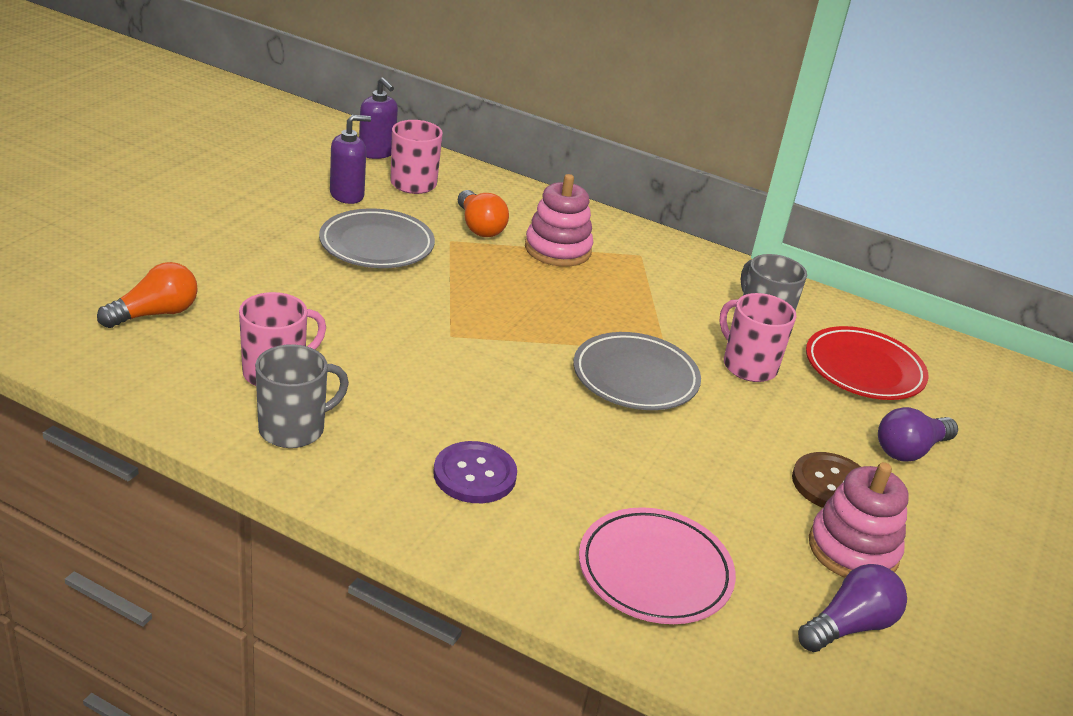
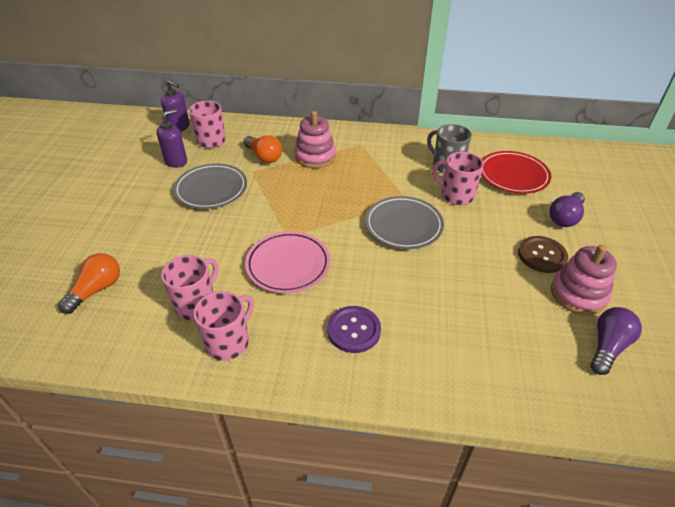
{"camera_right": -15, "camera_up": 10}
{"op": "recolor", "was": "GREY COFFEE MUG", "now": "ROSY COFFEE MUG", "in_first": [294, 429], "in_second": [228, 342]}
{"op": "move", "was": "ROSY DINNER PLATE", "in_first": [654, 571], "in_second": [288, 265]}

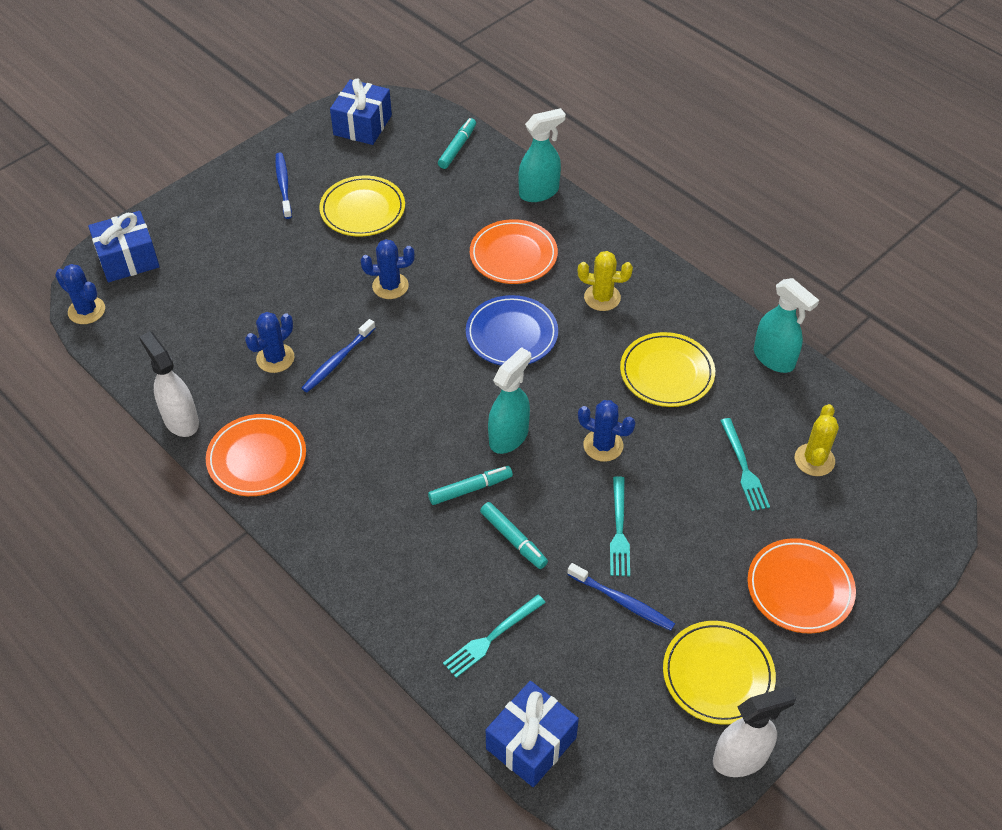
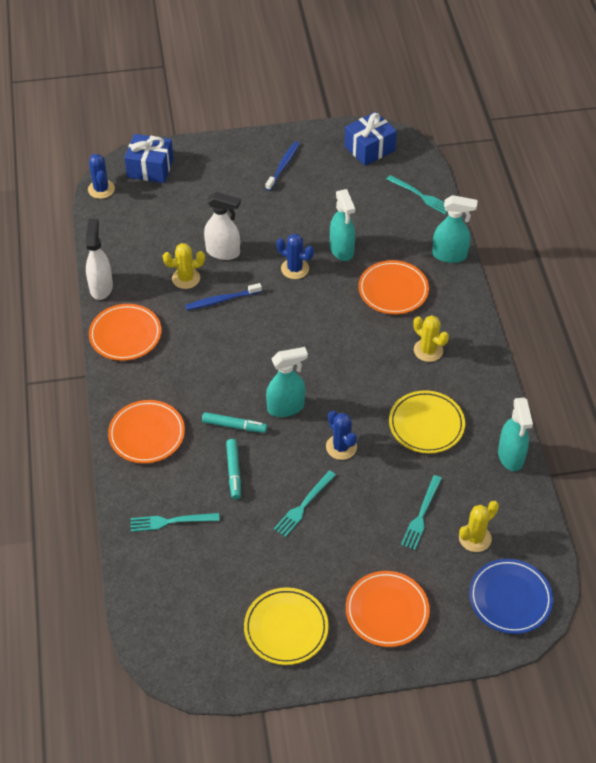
{"camera_right": 35, "camera_up": 0}
{"op": "recolor", "was": "BLUE SAGUARO CACTUS", "now": "GOLDEN SAGUARO CACTUS", "in_first": [275, 358], "in_second": [186, 278]}
{"op": "delete", "was": "GOLDEN DINNER PLATE", "in_first": [362, 210]}
{"op": "replace", "was": "TEAL MARKER PEN", "now": "TEAL DINNER FORK", "in_first": [457, 148], "in_second": [420, 195]}
{"op": "move", "was": "BLUE DINNER PLATE", "in_first": [511, 334], "in_second": [510, 598]}
{"op": "delete", "was": "BLUE PRESENT", "in_first": [531, 743]}
{"op": "delete", "was": "BLUE TOOTH BRUSH", "in_first": [622, 601]}
{"op": "move", "was": "WHITE SPRAY BOTTLE", "in_first": [740, 758], "in_second": [223, 252]}
{"op": "insert", "now": "ORANGE-COLOURED DINNER PLATE", "in_second": [147, 434]}
{"op": "insert", "now": "TEAL SPRAY BOTTLE", "in_second": [342, 250]}

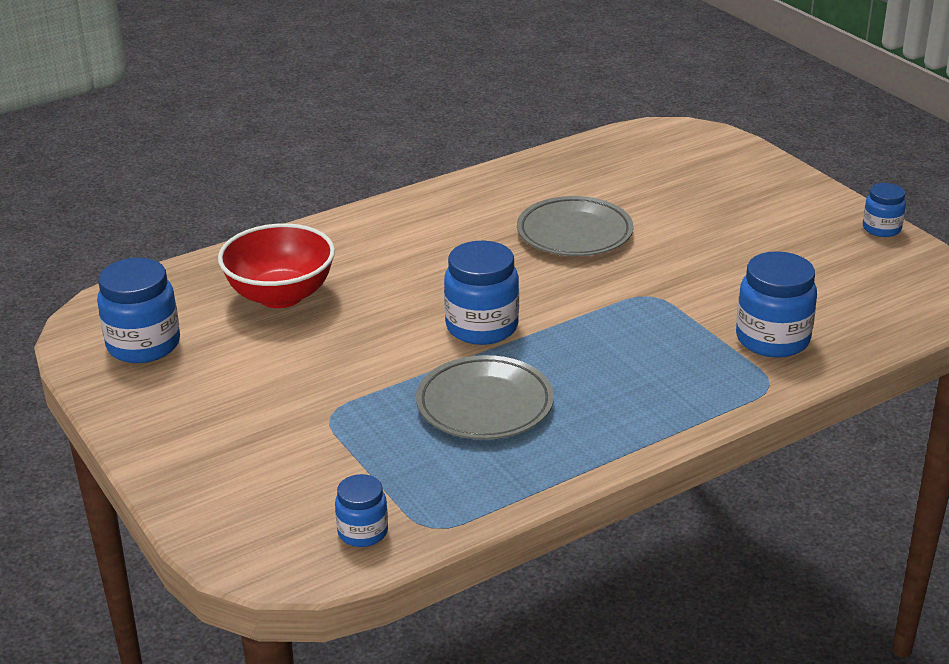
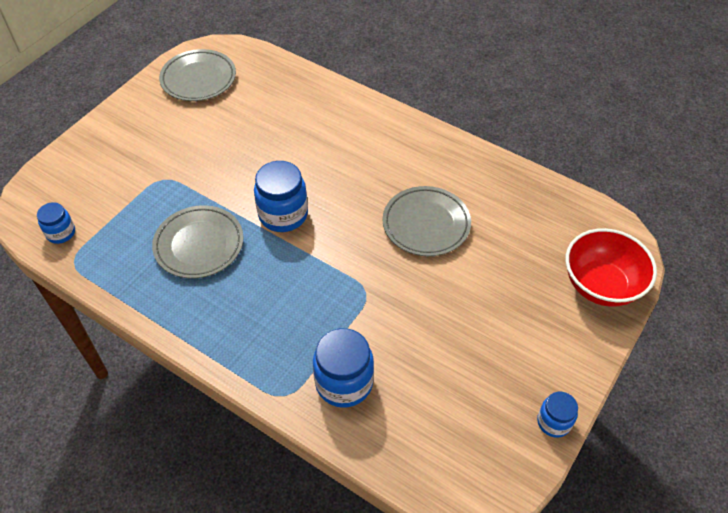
{"camera_right": 65, "camera_up": 20}
{"op": "replace", "was": "BLUE JAR", "now": "GREY DINNER PLATE", "in_first": [143, 345], "in_second": [198, 79]}
{"op": "move", "was": "RED BOWL", "in_first": [280, 295], "in_second": [601, 285]}

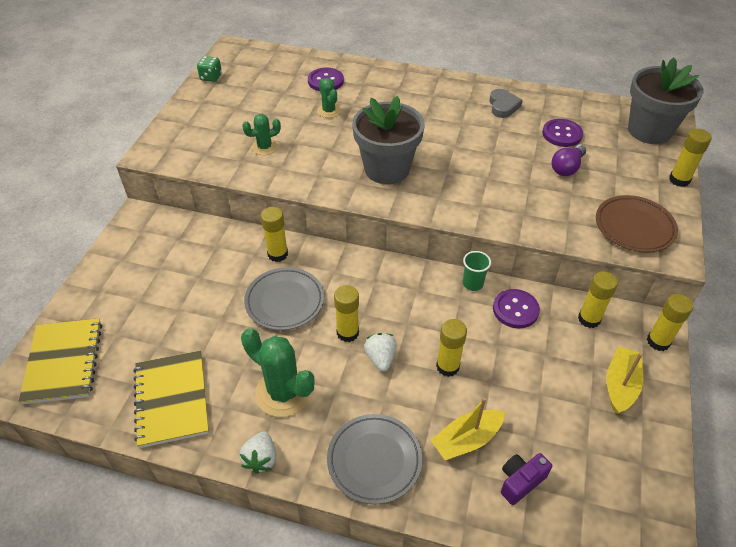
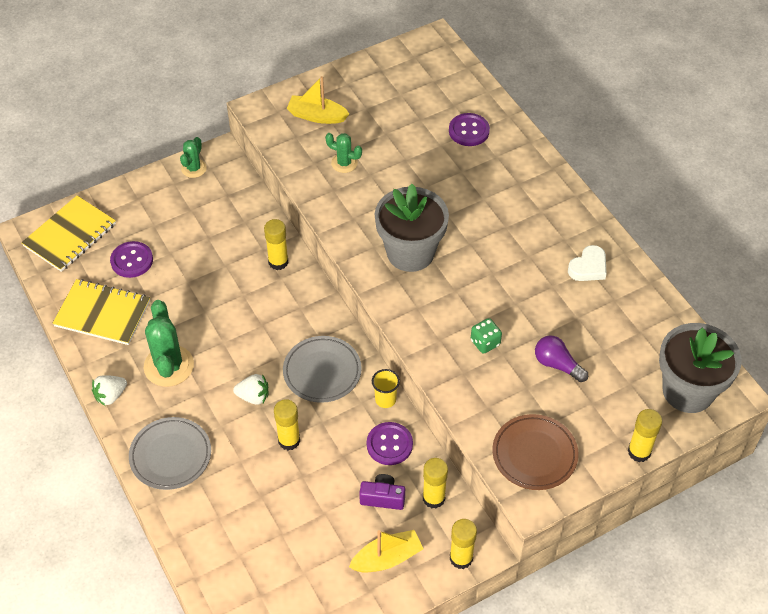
{"camera_right": 45, "camera_up": 5}
{"op": "rotate", "was": "GOLDEN EXERCISE BOOK", "in_first": [172, 399], "in_second": [102, 314], "clockwise": 75}
{"op": "move", "was": "LEAF-GREEN GAME DIE", "in_first": [211, 77], "in_second": [485, 343]}
{"op": "move", "was": "GREY DINNER PLATE", "in_first": [284, 301], "in_second": [322, 372]}
{"op": "move", "was": "LEAF-GREEN SAGUARO CACTUS", "in_first": [329, 111], "in_second": [194, 168]}
{"op": "delete", "was": "GOLDEN GLUE", "in_first": [347, 333]}
{"op": "rotate", "was": "WHITE BERRY", "in_first": [380, 358], "in_second": [253, 396], "clockwise": 60}
{"op": "move", "was": "GOLDEN TOY BOAT", "in_first": [466, 440], "in_second": [317, 116]}
{"op": "recolor", "was": "LEAF-GREEN TUMBLER", "now": "GOLDEN TUMBLER", "in_first": [472, 284], "in_second": [385, 399]}
{"op": "recolor", "was": "GREY HEART", "now": "WHITE HEART", "in_first": [503, 106], "in_second": [588, 267]}
{"op": "move", "was": "VIOLET PHOTO CAMERA", "in_first": [520, 481], "in_second": [382, 498]}
{"op": "move", "was": "VIOLET SEWING BUTTON", "in_first": [562, 134], "in_second": [132, 260]}
{"op": "rotate", "was": "VIOLET LIGHTBULB", "in_first": [567, 168], "in_second": [557, 364], "clockwise": 45}

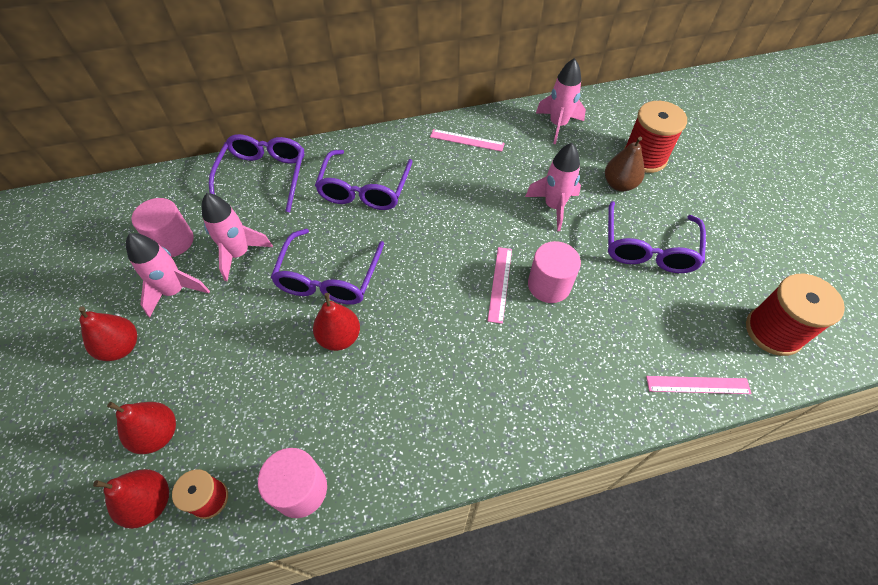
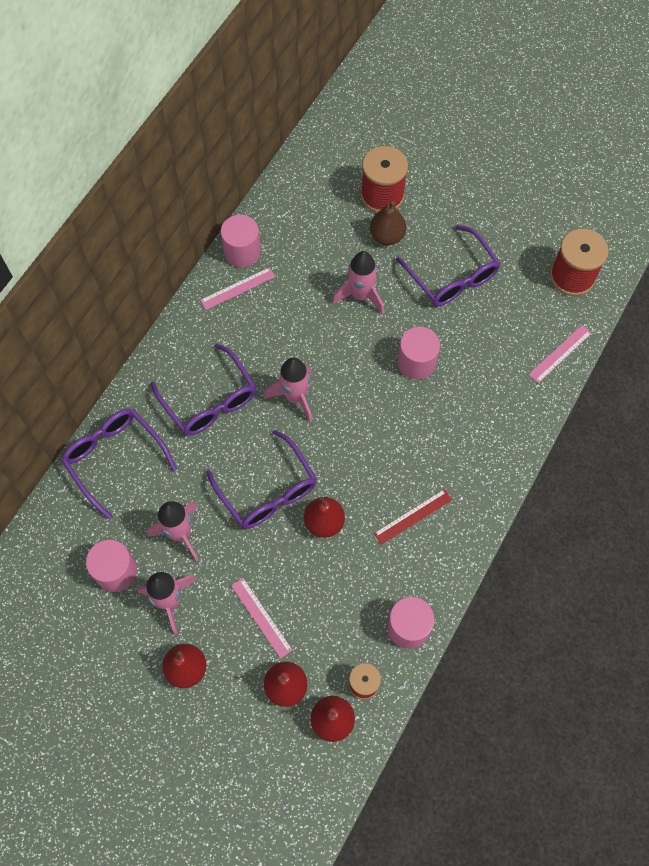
{"camera_right": -45, "camera_up": 10}
{"op": "move", "was": "ROSY STRAIGHTEDGE", "in_first": [500, 284], "in_second": [261, 617]}
{"op": "move", "was": "ROSY ROCKET", "in_first": [558, 125], "in_second": [295, 397]}
{"op": "insert", "now": "ROSY SOLID CYLINDER", "in_second": [242, 252]}
{"op": "insert", "now": "RED STRAIGHTEDGE", "in_second": [413, 516]}

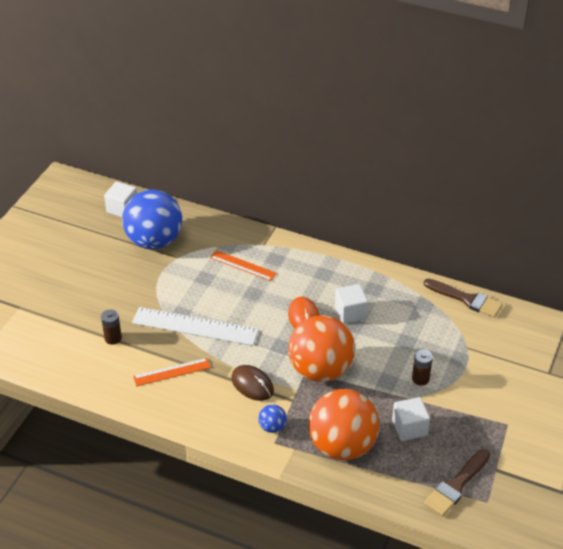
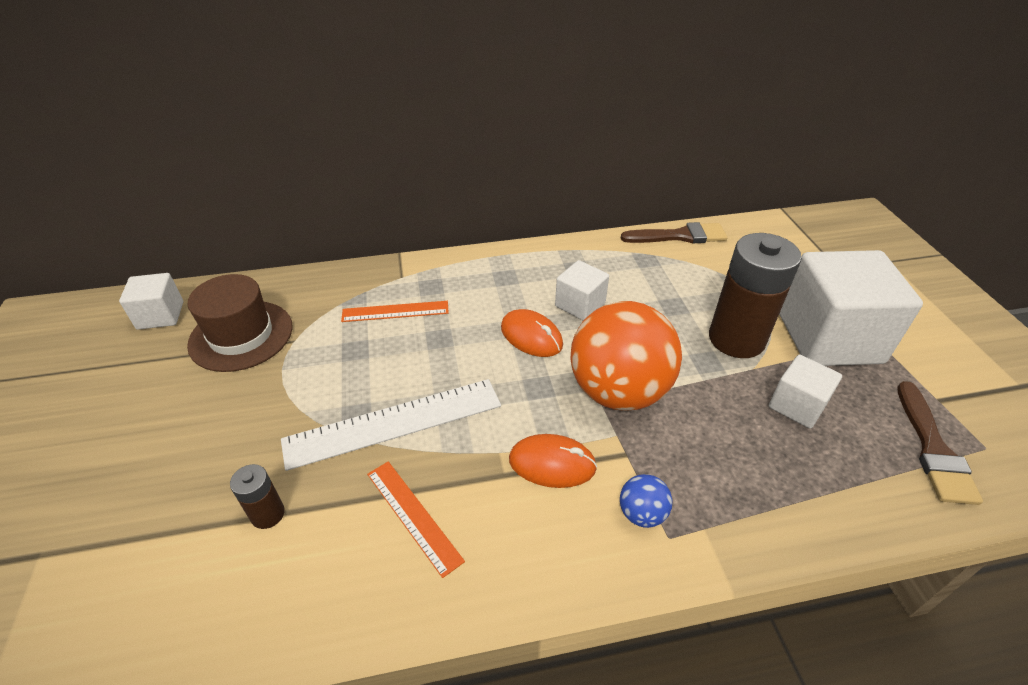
{"camera_right": -35, "camera_up": 0}
{"op": "replace", "was": "BLUE PLAY BALL", "now": "RUSSET HAT", "in_first": [154, 241], "in_second": [241, 335]}
{"op": "rotate", "was": "ORANGE-COLOURED STRAIGHTEDGE", "in_first": [172, 372], "in_second": [413, 515], "clockwise": -75}
{"op": "recolor", "was": "RUSSET PC MOUSE", "now": "ORANGE-COLOURED PC MOUSE", "in_first": [252, 385], "in_second": [552, 464]}
{"op": "delete", "was": "ORANGE-COLOURED PLAY BALL", "in_first": [342, 446]}
{"op": "resize", "was": "RUSSET BATTERY", "in_first": [420, 379], "in_second": [736, 339], "ratio": 2.19}
{"op": "insert", "now": "WHITE BLOCK", "in_second": [829, 338]}

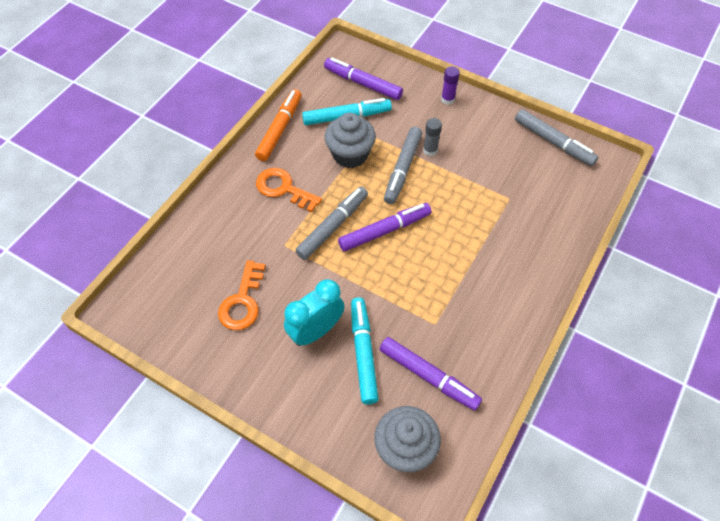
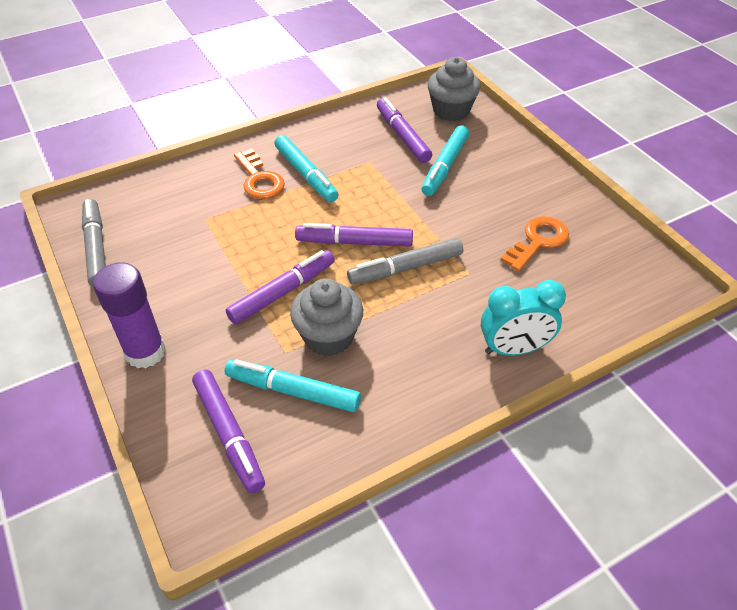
{"camera_right": -150, "camera_up": -10}
{"op": "delete", "was": "ORANGE-COLOURED MARKER PEN", "in_first": [280, 129]}
{"op": "move", "was": "ORANGE-COLOURED DOOR KEY", "in_first": [283, 189], "in_second": [259, 179]}
{"op": "move", "was": "TEAL CLOCK", "in_first": [316, 331], "in_second": [514, 349]}
{"op": "recolor", "was": "GREY MARKER PEN", "now": "VIOLET MARKER PEN", "in_first": [402, 169], "in_second": [283, 292]}
{"op": "delete", "was": "GREY GLUE", "in_first": [430, 150]}
{"op": "resize", "was": "VIOLET GLUE", "in_first": [447, 99], "in_second": [145, 352], "ratio": 1.89}
{"op": "insert", "now": "TEAL MARKER PEN", "in_second": [306, 175]}

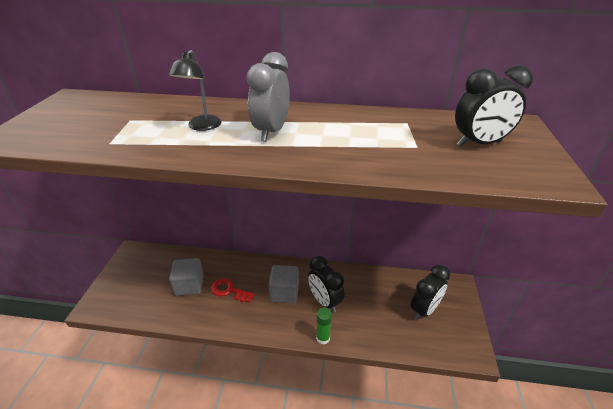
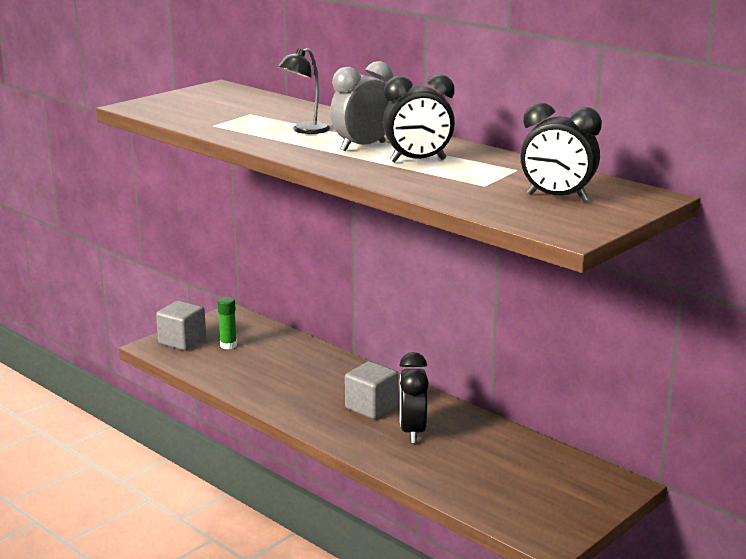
{"camera_right": 35, "camera_up": -15}
{"op": "move", "was": "GREY BLOCK", "in_first": [189, 285], "in_second": [182, 341]}
{"op": "delete", "was": "RED DOOR KEY", "in_first": [229, 290]}
{"op": "move", "was": "LEAF-GREEN GLUE", "in_first": [323, 338], "in_second": [228, 345]}
{"op": "move", "was": "EBONY CLOCK", "in_first": [424, 310], "in_second": [418, 161]}

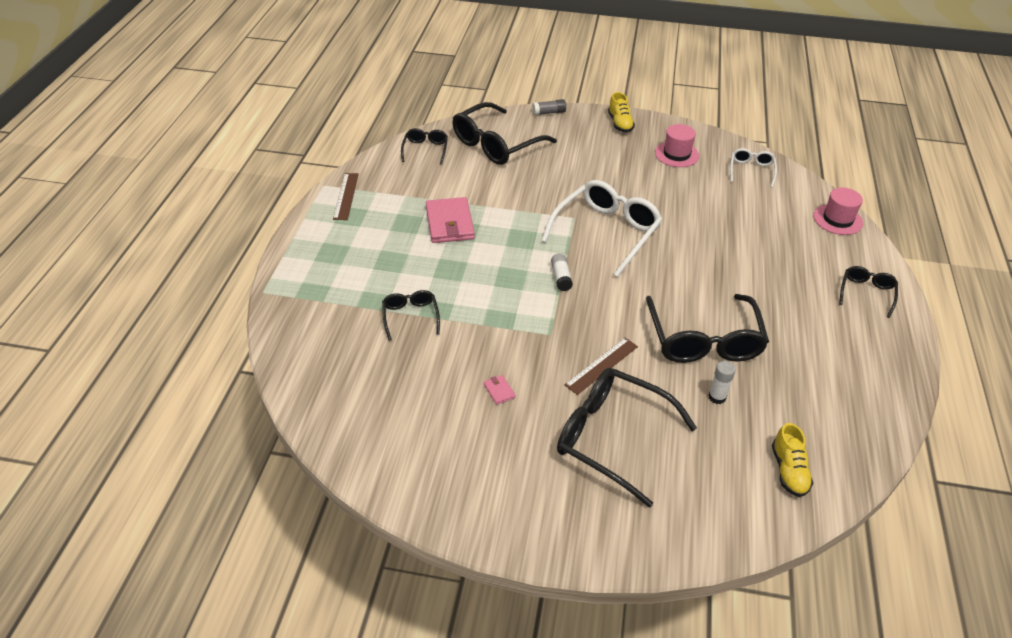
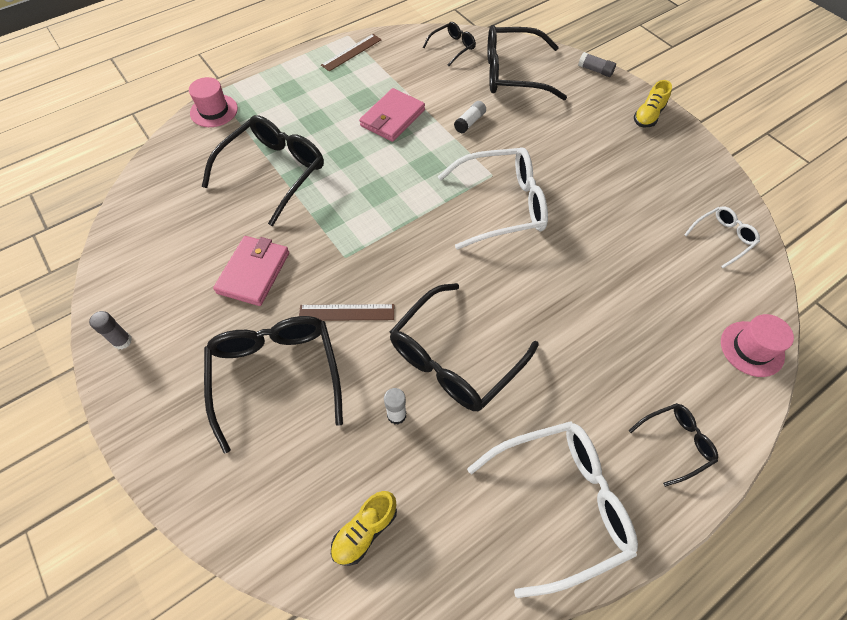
{"camera_right": 45, "camera_up": 15}
{"op": "resize", "was": "EBONY SPECTACLES", "in_first": [410, 317], "in_second": [273, 172], "ratio": 1.96}
{"op": "resize", "was": "ROSY BILLFOLD", "in_first": [499, 391], "in_second": [254, 272], "ratio": 2.38}
{"op": "move", "was": "WHITE GLUE", "in_first": [561, 277], "in_second": [470, 122]}
{"op": "move", "was": "ROSY HAT", "in_first": [676, 154], "in_second": [214, 111]}
{"op": "insert", "now": "GREY GLUE", "in_second": [122, 341]}
{"op": "insert", "now": "WHITE SPECTACLES", "in_second": [560, 503]}

